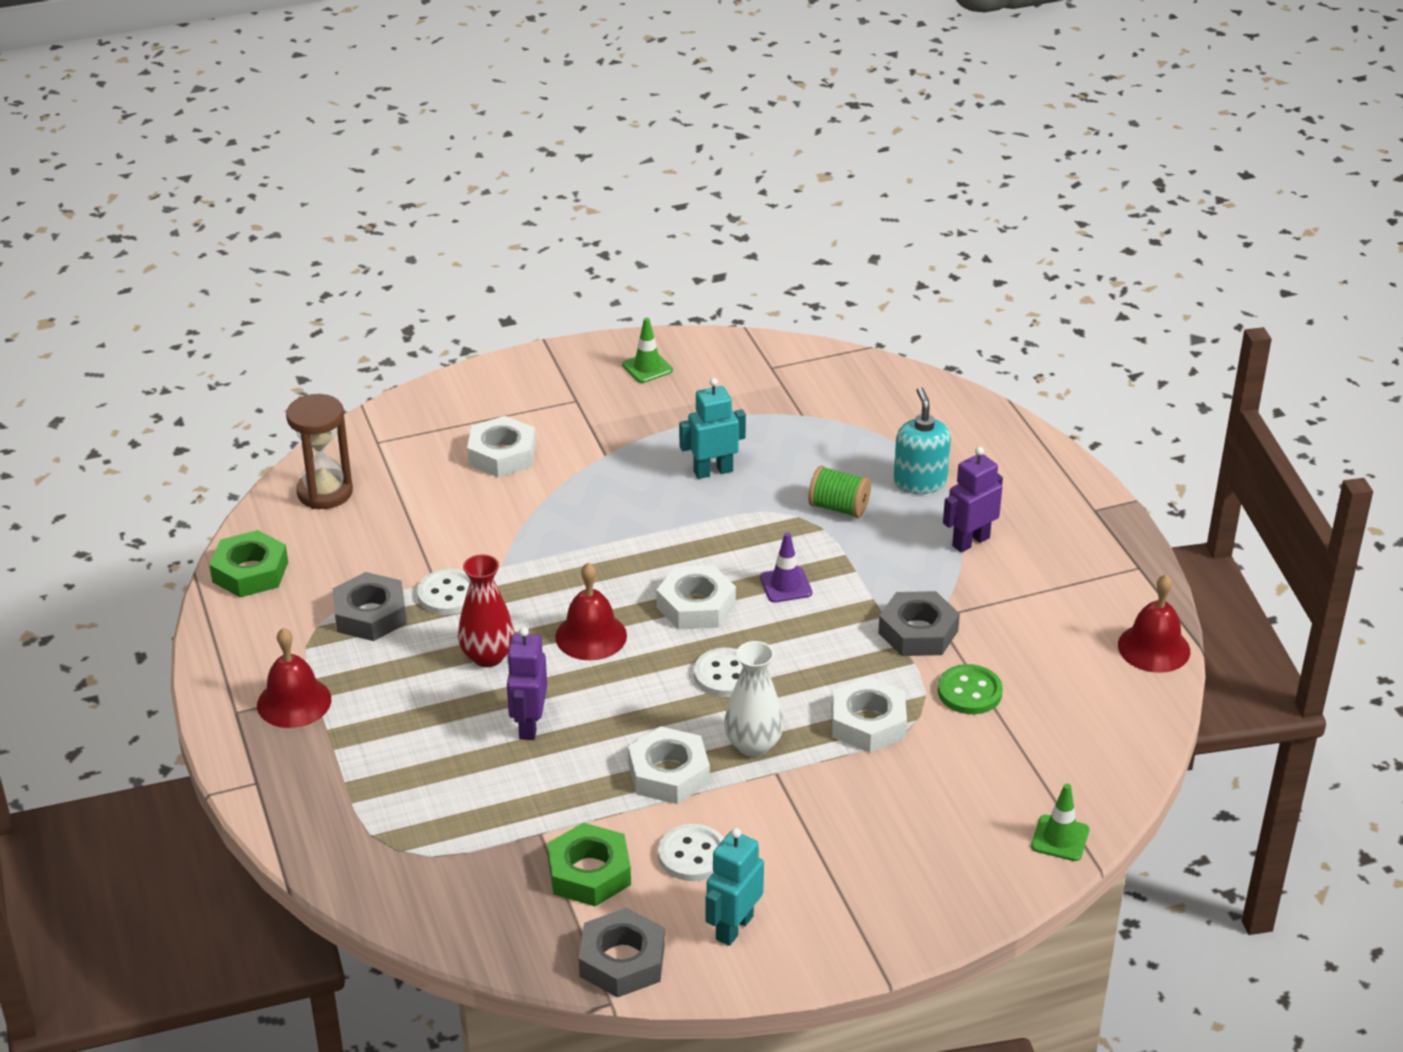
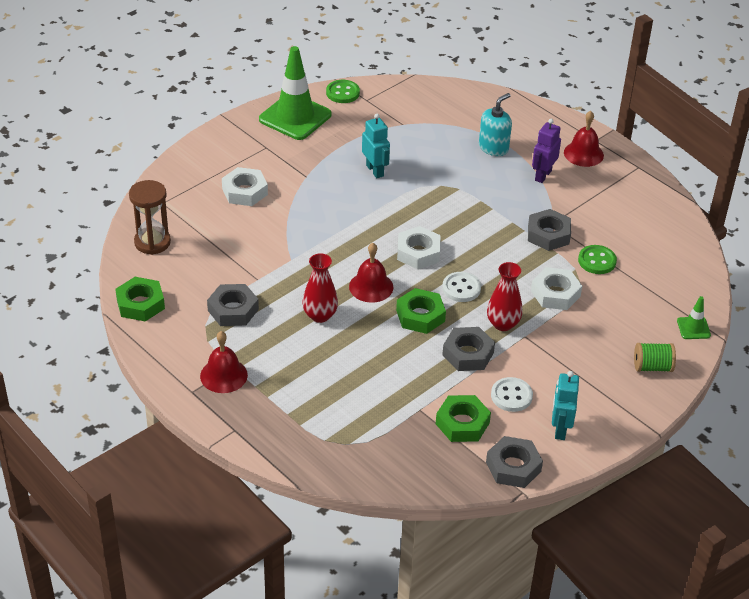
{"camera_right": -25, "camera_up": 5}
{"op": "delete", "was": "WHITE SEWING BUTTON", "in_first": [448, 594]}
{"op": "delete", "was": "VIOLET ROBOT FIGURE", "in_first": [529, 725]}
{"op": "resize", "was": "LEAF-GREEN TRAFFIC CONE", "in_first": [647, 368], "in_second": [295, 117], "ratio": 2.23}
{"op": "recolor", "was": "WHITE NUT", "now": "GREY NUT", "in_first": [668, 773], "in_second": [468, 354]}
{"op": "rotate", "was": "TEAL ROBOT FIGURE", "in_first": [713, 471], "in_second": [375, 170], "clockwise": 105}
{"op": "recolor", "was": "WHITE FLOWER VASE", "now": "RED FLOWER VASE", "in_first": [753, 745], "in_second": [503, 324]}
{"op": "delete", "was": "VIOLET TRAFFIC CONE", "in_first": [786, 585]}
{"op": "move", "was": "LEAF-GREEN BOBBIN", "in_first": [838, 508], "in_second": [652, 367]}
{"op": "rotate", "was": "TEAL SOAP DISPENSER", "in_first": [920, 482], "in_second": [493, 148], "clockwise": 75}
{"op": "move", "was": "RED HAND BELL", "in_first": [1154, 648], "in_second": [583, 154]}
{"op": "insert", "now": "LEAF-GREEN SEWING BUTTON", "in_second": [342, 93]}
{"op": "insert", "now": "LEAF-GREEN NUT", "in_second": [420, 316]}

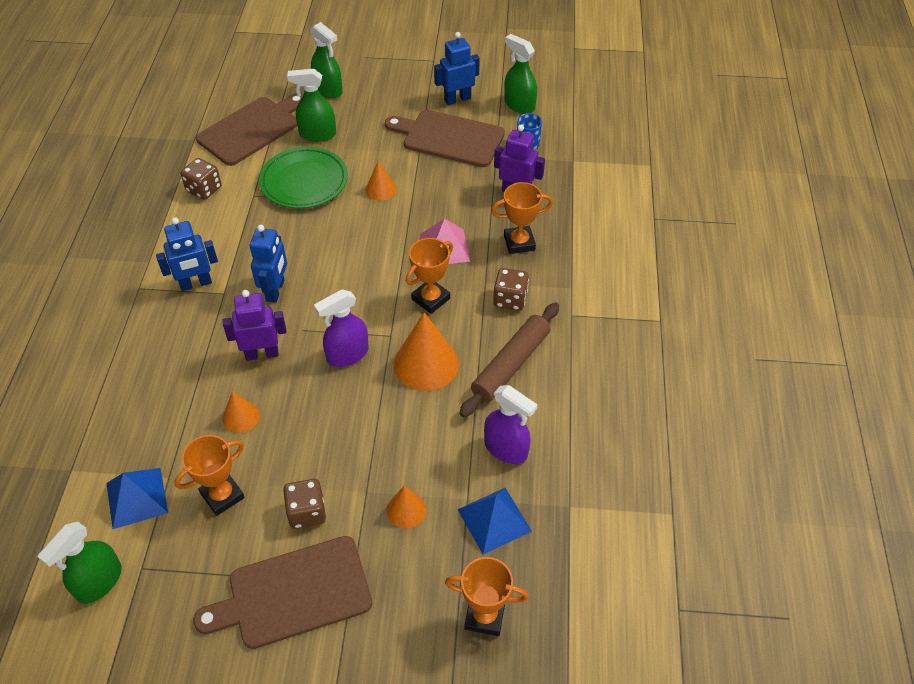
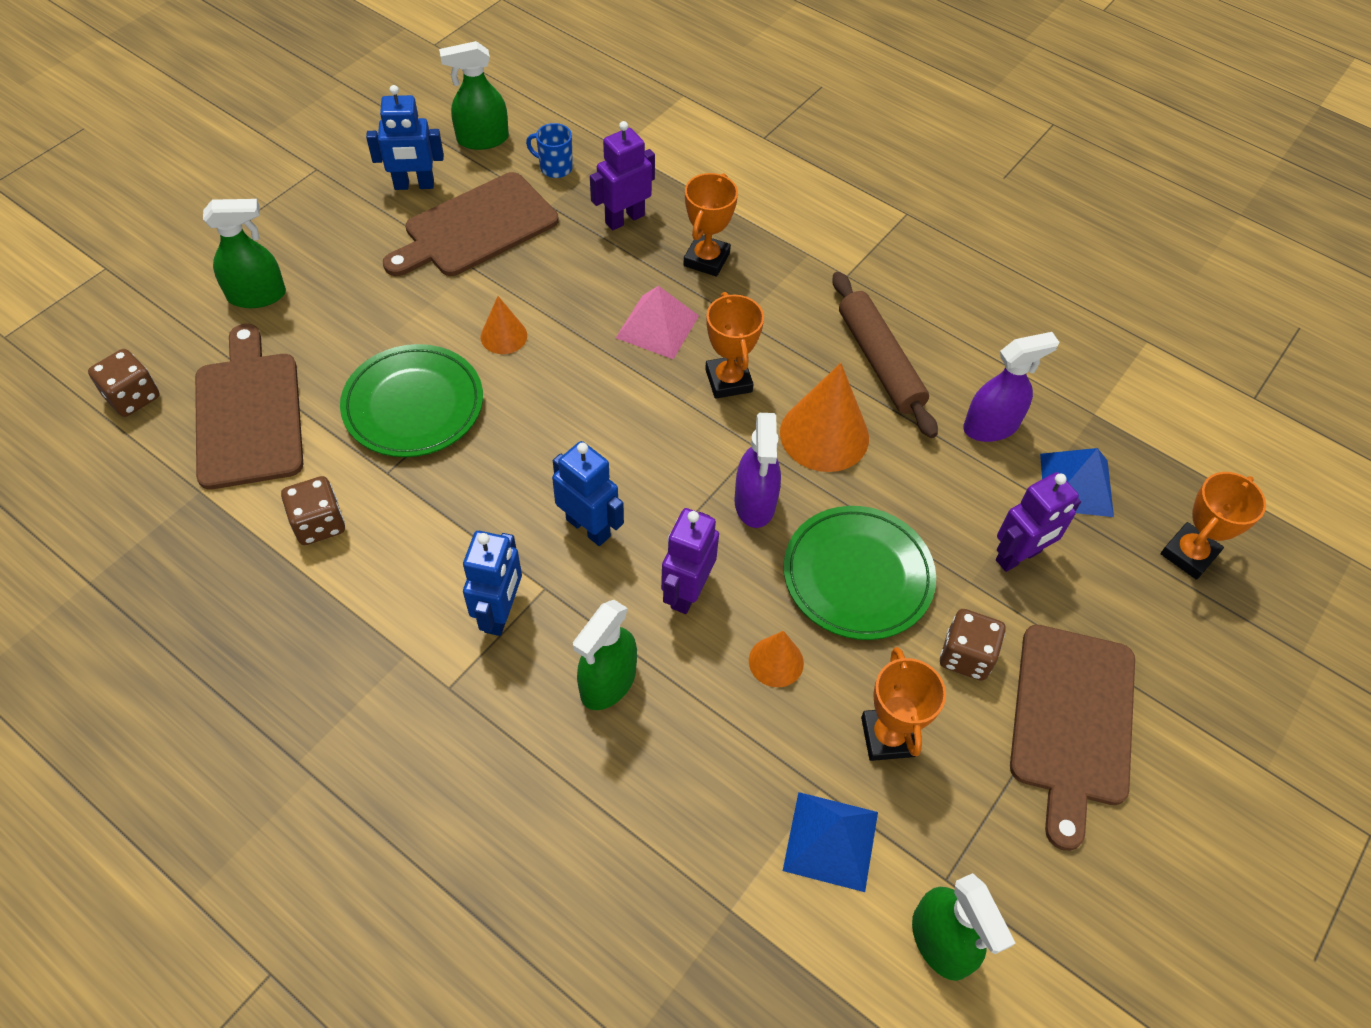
{"camera_right": -60, "camera_up": 5}
{"op": "move", "was": "LEAF-GREEN SPRAY BOTTLE", "in_first": [317, 134], "in_second": [608, 682]}
{"op": "replace", "was": "ORANGE-COLOURED CONE", "now": "VIOLET ROBOT FIGURE", "in_first": [406, 510], "in_second": [1018, 556]}
{"op": "rotate", "was": "BLUE ROBOT FIGURE", "in_first": [457, 99], "in_second": [414, 185], "clockwise": -105}
{"op": "move", "was": "RUSSET GAME DIE", "in_first": [510, 299], "in_second": [133, 397]}
{"op": "insert", "now": "LEAF-GREEN DINNER PLATE", "in_second": [857, 576]}

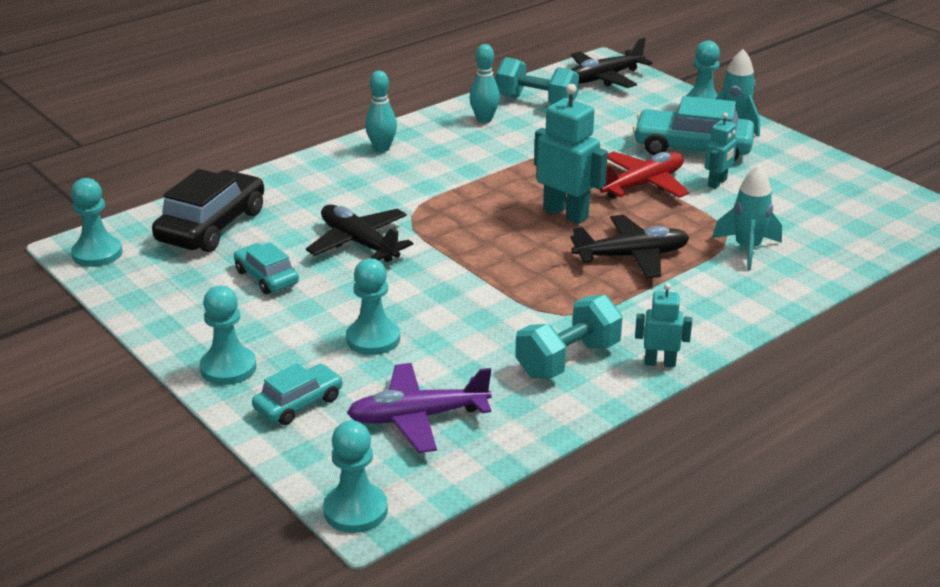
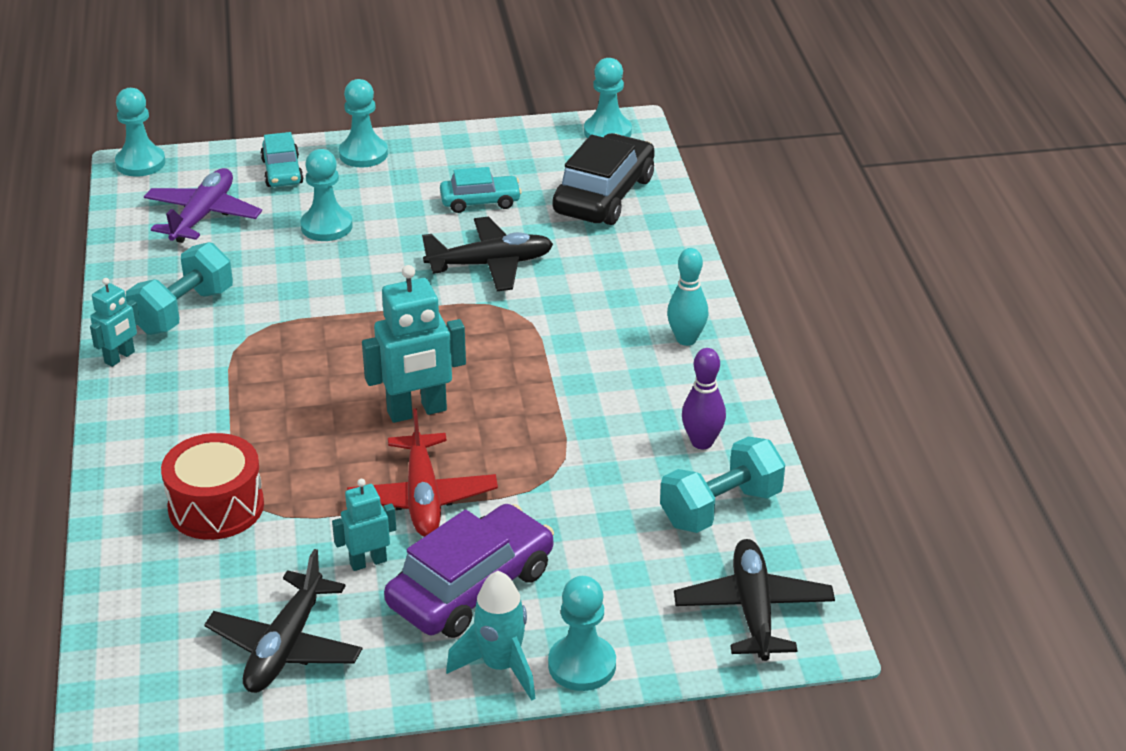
{"camera_right": 120, "camera_up": 5}
{"op": "rotate", "was": "EBONY AUTOMOBILE", "in_first": [211, 226], "in_second": [604, 195], "clockwise": -120}
{"op": "recolor", "was": "TEAL TENPIN", "now": "VIOLET TENPIN", "in_first": [484, 119], "in_second": [702, 442]}
{"op": "rotate", "was": "TEAL HAND WEIGHT", "in_first": [568, 360], "in_second": [183, 311], "clockwise": 45}
{"op": "move", "was": "EBONY TOY PLANE", "in_first": [632, 256], "in_second": [285, 647]}
{"op": "recolor", "was": "TEAL AUTOMOBILE", "now": "VIOLET AUTOMOBILE", "in_first": [692, 148], "in_second": [471, 587]}
{"op": "rotate", "was": "TEAL ROBOT FIGURE", "in_first": [717, 183], "in_second": [368, 562], "clockwise": 90}
{"op": "replace", "was": "TEAL ROCKET", "now": "RED SNARE DRUM", "in_first": [747, 249], "in_second": [216, 507]}

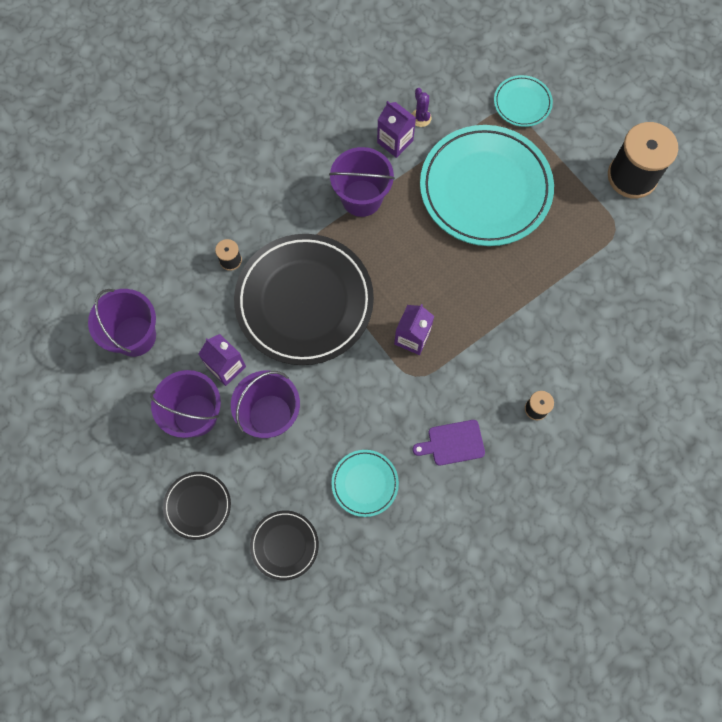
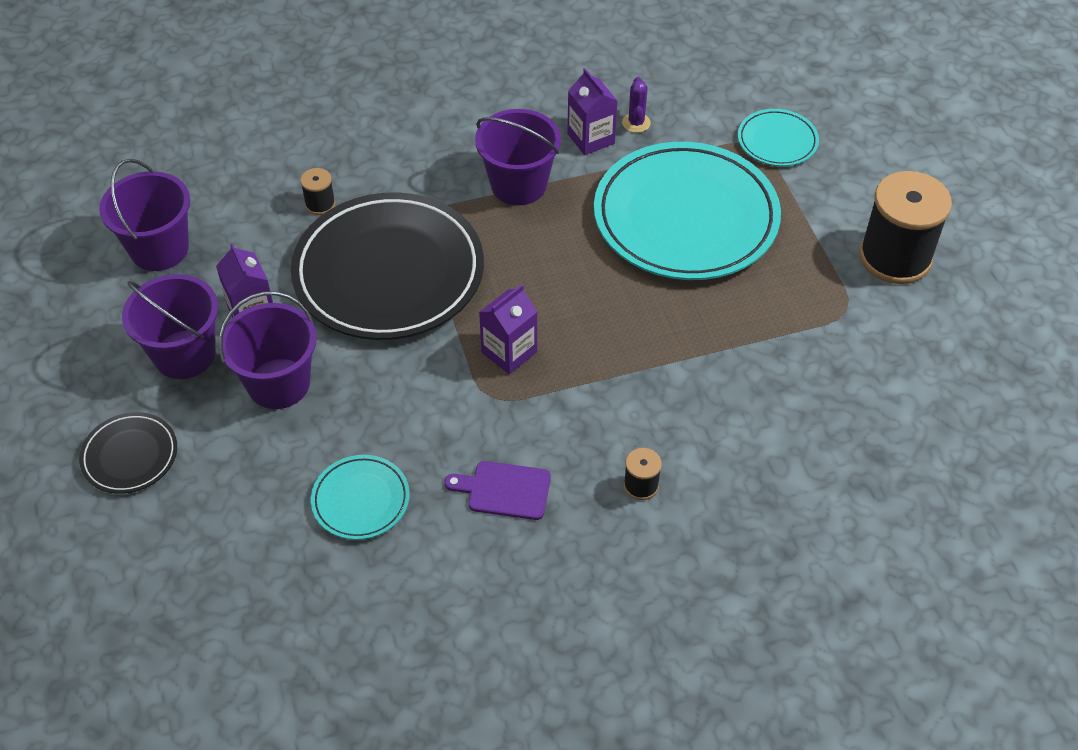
{"camera_right": 20, "camera_up": -20}
{"op": "delete", "was": "EBONY DINNER PLATE", "in_first": [284, 545]}

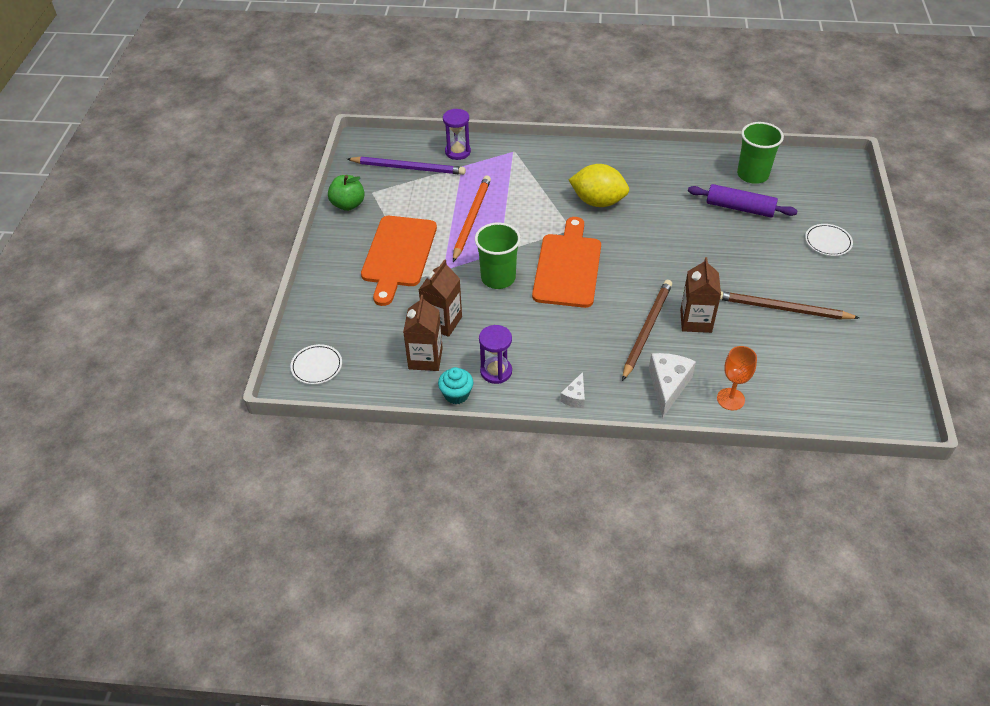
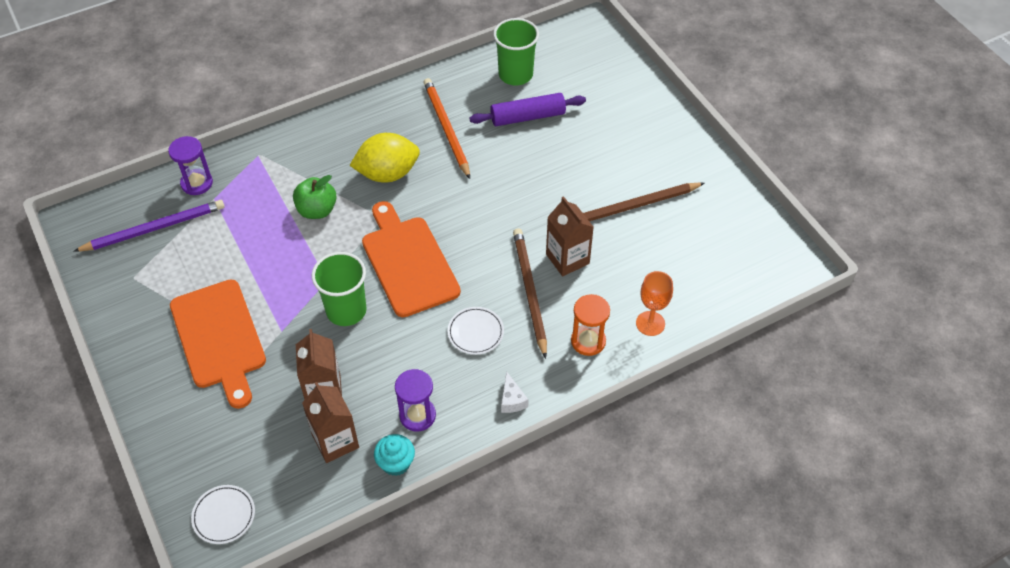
{"camera_right": -35, "camera_up": 5}
{"op": "move", "was": "LEAF-GREEN APPLE FRUIT", "in_first": [348, 204], "in_second": [317, 210]}
{"op": "move", "was": "ORANGE-COLOURED LEAD PENCIL", "in_first": [471, 219], "in_second": [446, 129]}
{"op": "replace", "was": "WHITE PIECE OF CHEESE", "now": "ORANGE-COLOURED SAND TIMER", "in_first": [668, 386], "in_second": [588, 341]}
{"op": "move", "was": "WHITE DINNER PLATE", "in_first": [828, 242], "in_second": [475, 332]}

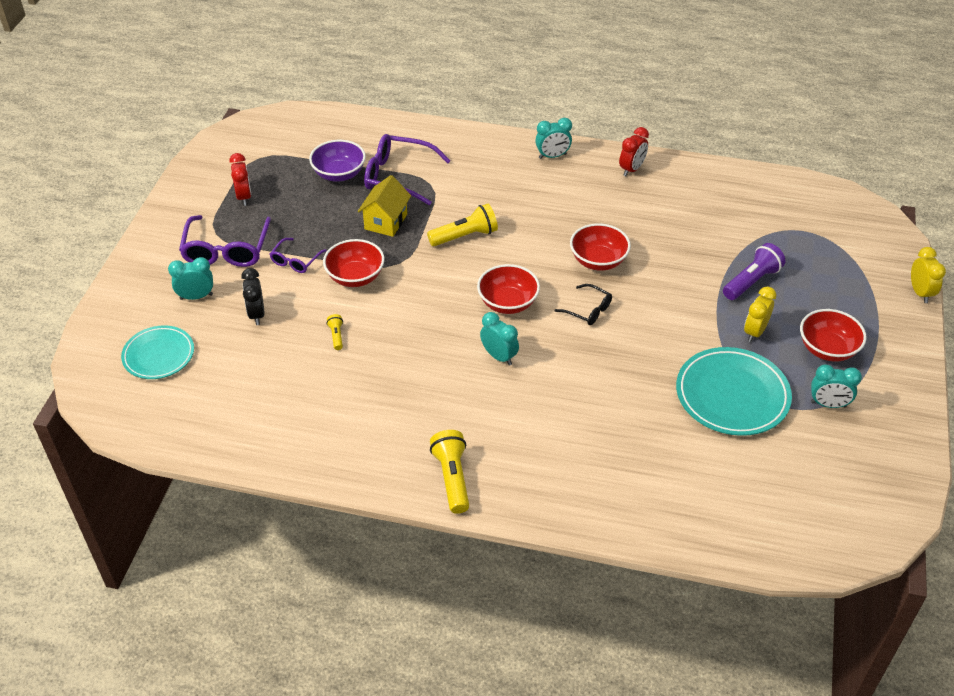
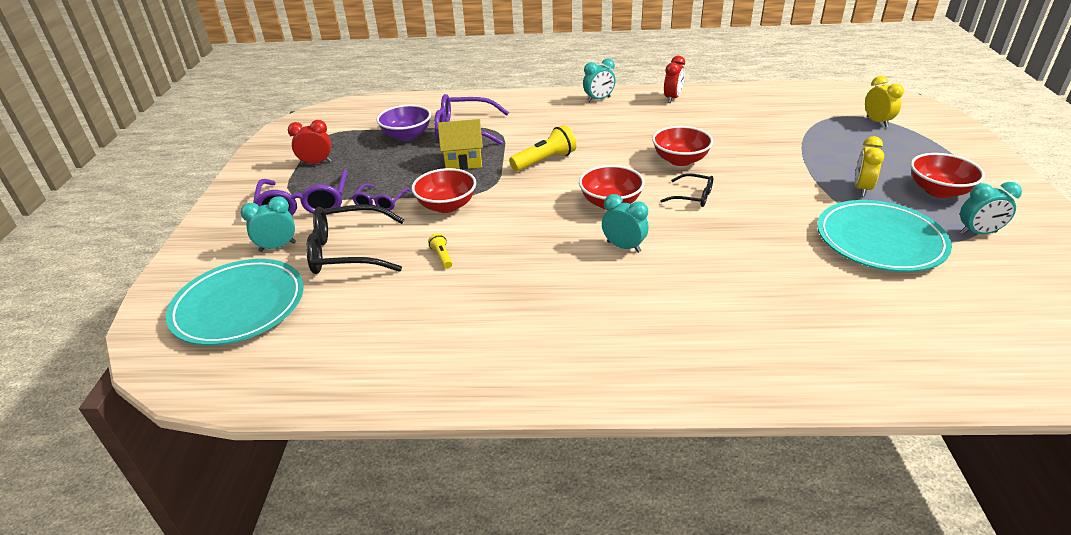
{"camera_right": -10, "camera_up": -10}
{"op": "resize", "was": "TEAL DINNER PLATE", "in_first": [159, 355], "in_second": [239, 306], "ratio": 1.55}
{"op": "rotate", "was": "RED CLOCK", "in_first": [244, 197], "in_second": [316, 163], "clockwise": -75}
{"op": "replace", "was": "EBONY CLOCK", "now": "EBONY SPECTACLES", "in_first": [257, 314], "in_second": [348, 251]}
{"op": "rotate", "was": "GOLDEN COTTAGE", "in_first": [386, 222], "in_second": [463, 161], "clockwise": 75}
{"op": "delete", "was": "GOLDEN FLASHLIGHT", "in_first": [452, 478]}
{"op": "delete", "was": "VIOLET FLASHLIGHT", "in_first": [751, 281]}
{"op": "move", "was": "GOLDEN CLOCK", "in_first": [920, 293], "in_second": [877, 122]}

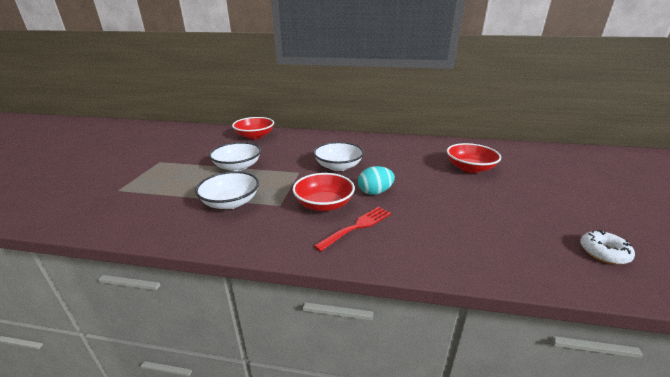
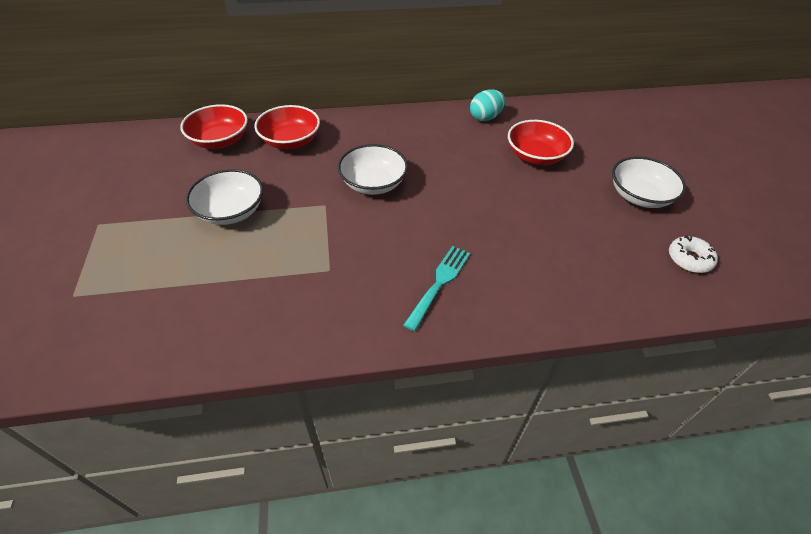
{"camera_right": -20, "camera_up": 20}
{"op": "move", "was": "WHITE BOWL", "in_first": [230, 202], "in_second": [639, 196]}
{"op": "move", "was": "RED BOWL", "in_first": [324, 204], "in_second": [290, 141]}
{"op": "recolor", "was": "RED DINNER FORK", "now": "TEAL DINNER FORK", "in_first": [357, 227], "in_second": [439, 283]}
{"op": "move", "was": "TEAL EGG SHAPE", "in_first": [375, 192], "in_second": [485, 117]}

